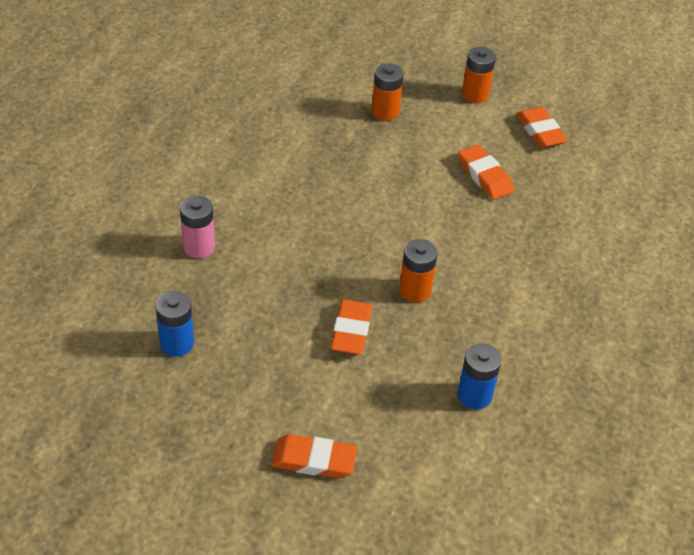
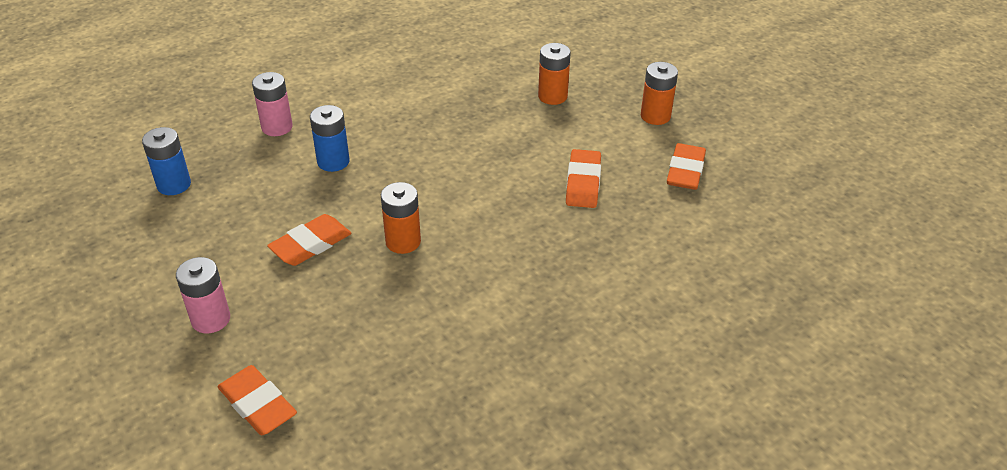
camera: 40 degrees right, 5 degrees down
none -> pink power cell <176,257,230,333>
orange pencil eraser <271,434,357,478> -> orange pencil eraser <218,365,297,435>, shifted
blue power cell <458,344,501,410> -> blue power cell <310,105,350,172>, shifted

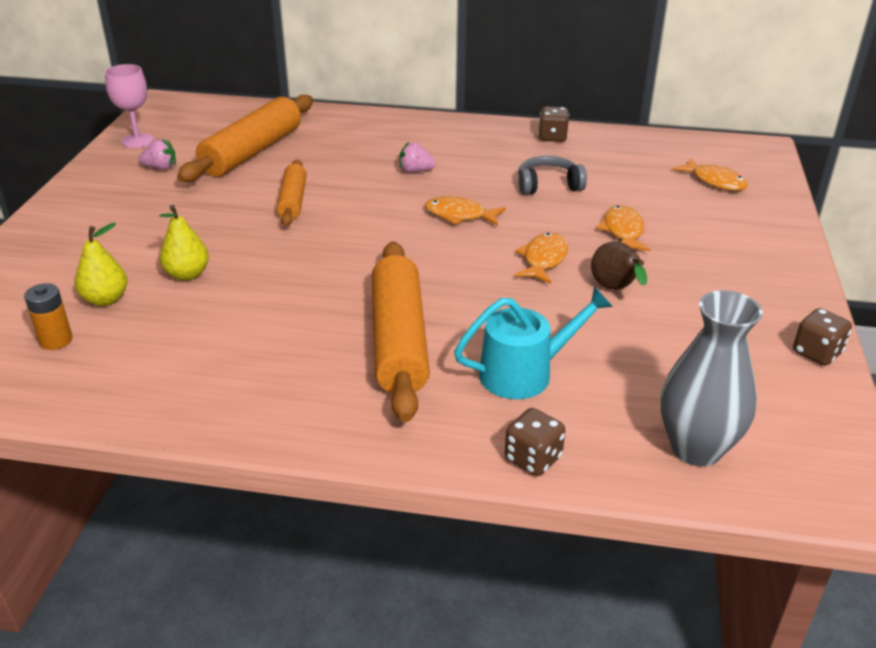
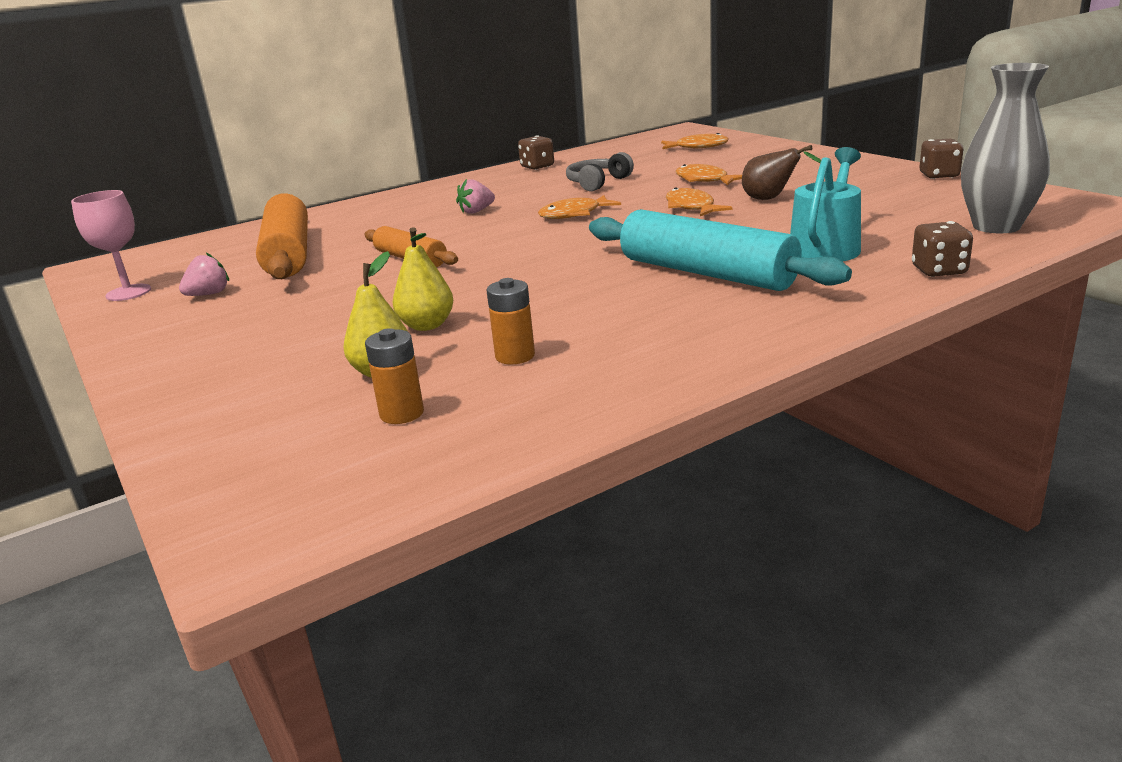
camera: 40 degrees left, 10 degrees down
none -> orange power cell <486,278,535,365>
orange pastry roller <372,242,430,422> -> aqua pastry roller <589,209,852,291>

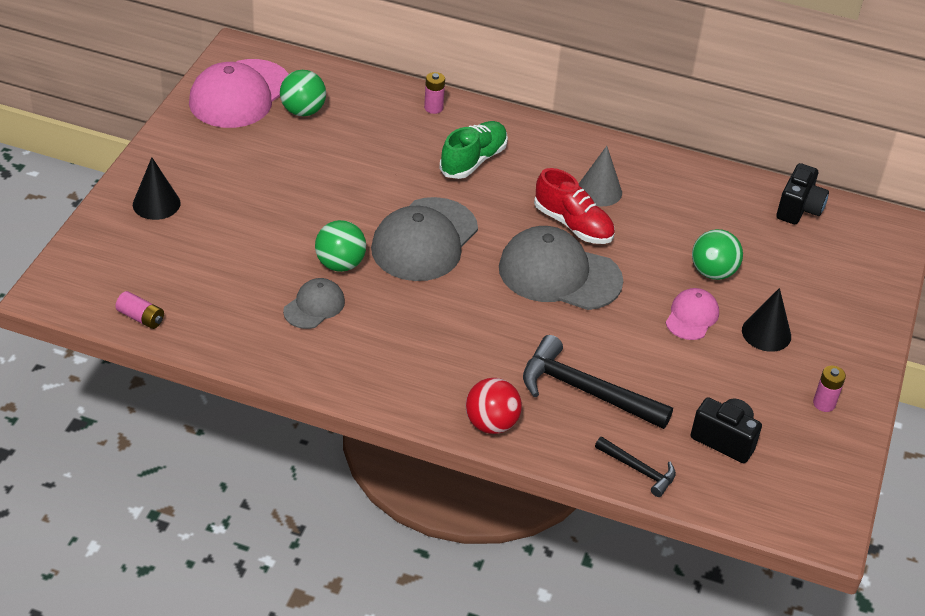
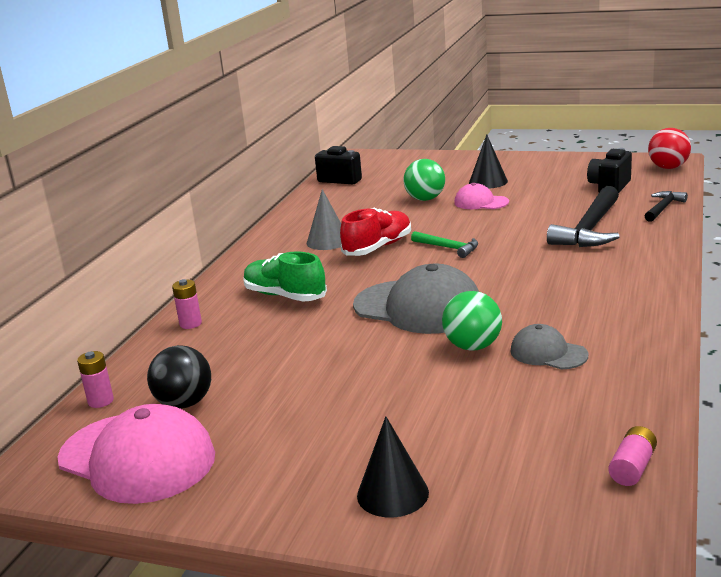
camera: 85 degrees left, 20 degrees down
red ball <466,378,522,434> -> red ball <648,128,691,169>, shifted
pink power cell <813,366,846,412> -> pink power cell <77,351,114,408>, shifted
ash-grey peaked cap <499,226,623,310> -> leaf-green carpenter's hammer <411,231,478,258>
leaf-green ball <280,70,326,116> -> jet-black ball <147,345,211,409>

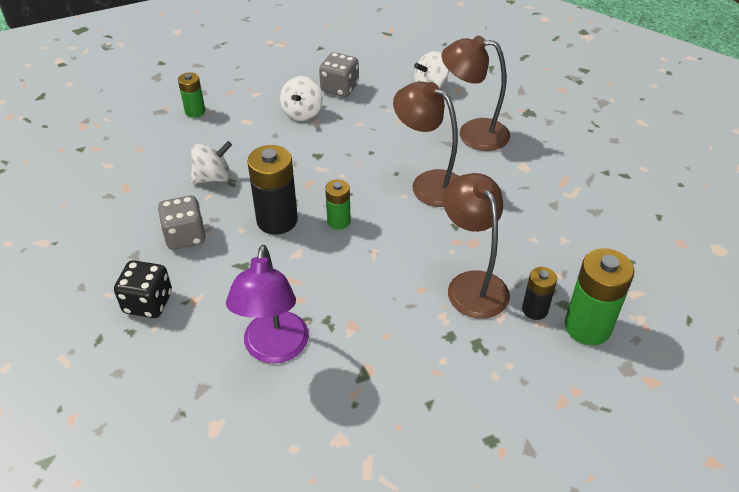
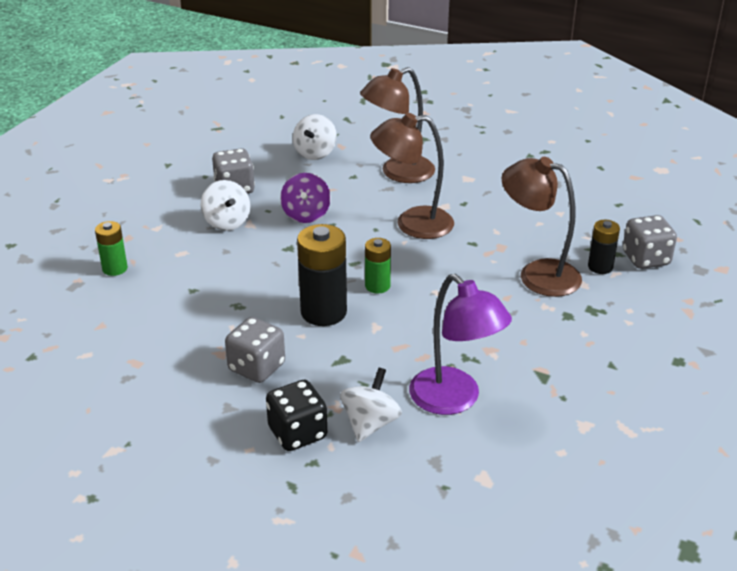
camera: 40 degrees left, 10 degrees down
none -> royal purple spinning top <280,173,331,223>
pure white spinning top <191,141,232,184> -> pure white spinning top <340,368,402,442>, shifted
leaf-green power cell <565,248,635,345> -> ash-grey die <623,215,677,269>

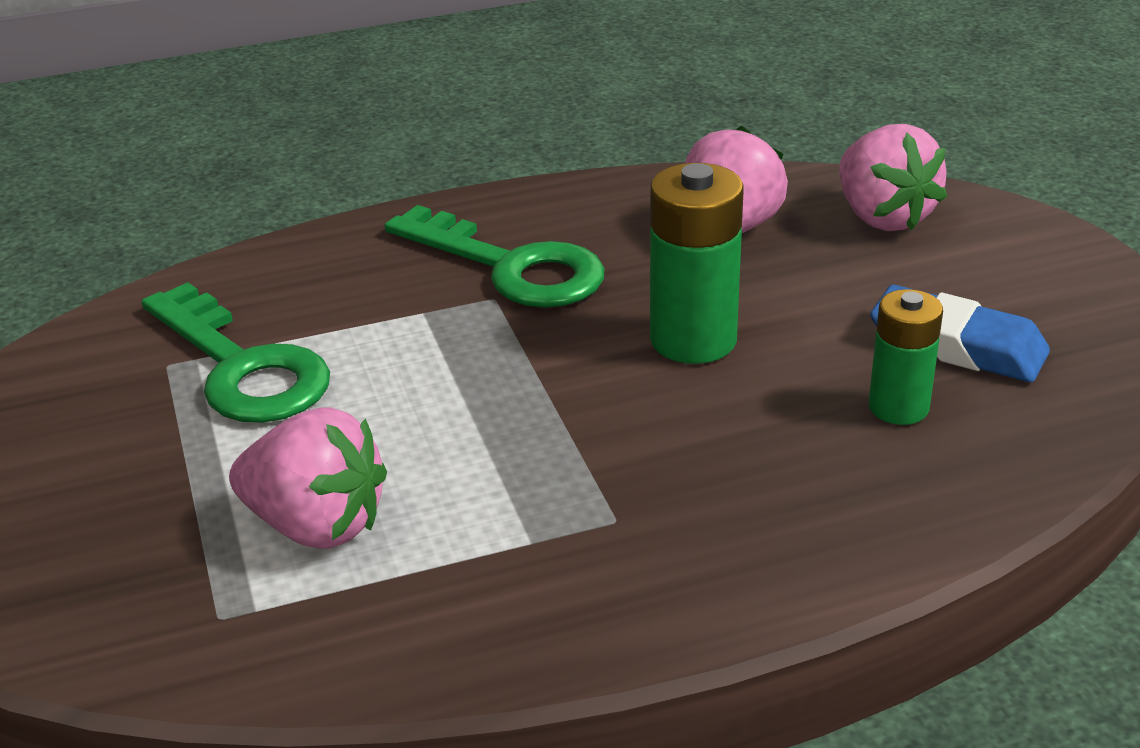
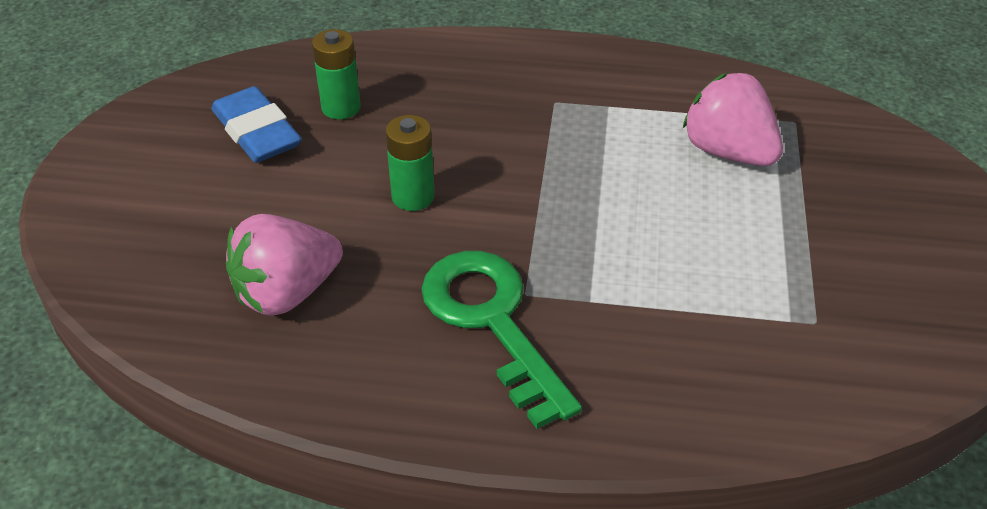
camera: 155 degrees left, 10 degrees up
leaf-green door key <142,282,330,423> -> none
pink strawberry <839,124,947,231> -> none
leaf-green power cell <650,163,744,364> -> leaf-green power cell <385,115,435,211>, x0.64

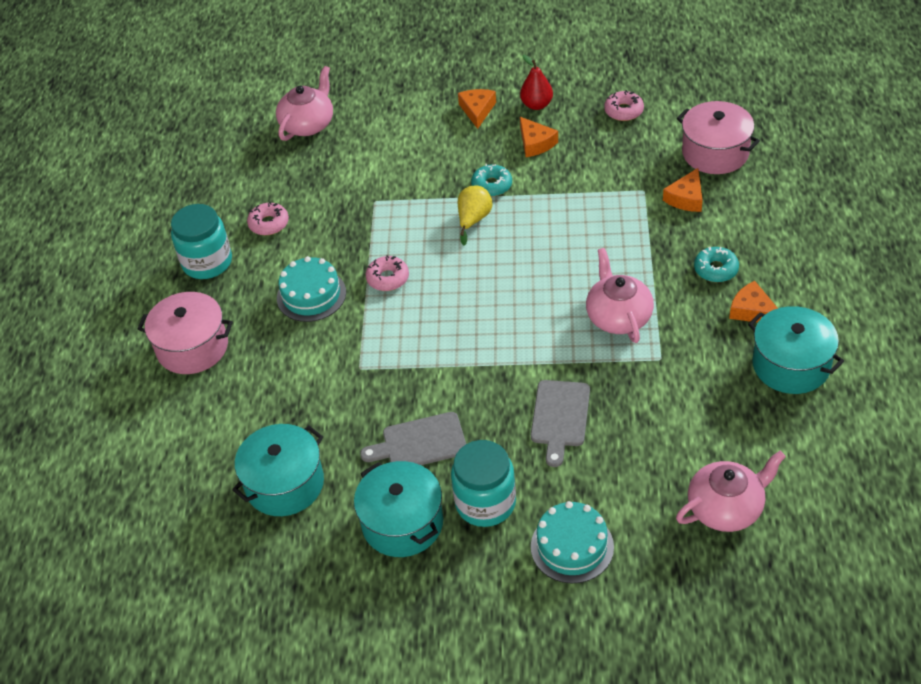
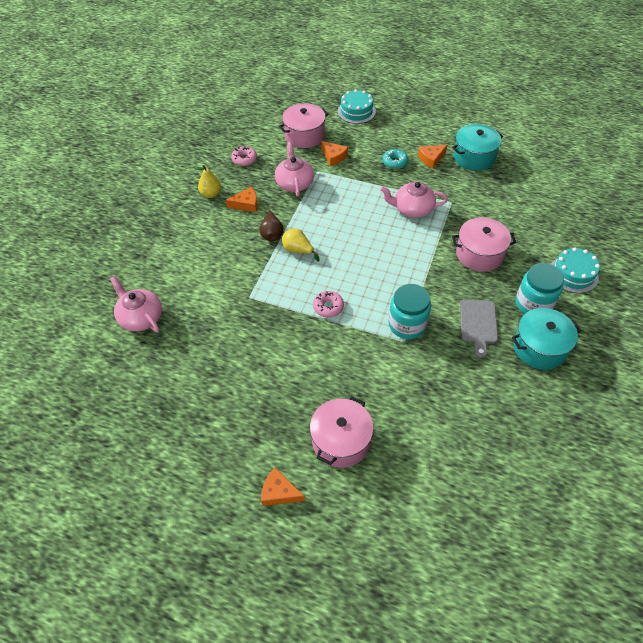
camera: 75 degrees left, 5 degrees up
aqua stockpot <232,424,324,516> -> none
pink glazed donut <247,202,289,235> -> none
aqua jam jar <171,204,232,279> -> aqua jam jar <389,284,431,339>, shifted
aqua gateau <277,256,346,322> -> aqua gateau <338,89,376,124>, shifted
orange piece of cheese <458,89,496,129> -> orange piece of cheese <261,468,305,506>, shifted
pink tea pot <676,451,786,532> -> pink tea pot <275,142,314,197>, shifted
aqua glazed donut <471,164,512,197> -> russet toy pear <259,210,284,241>
ash-grey bread board <531,380,590,467> -> pink stockpot <452,217,516,272>
red toy pear <520,55,553,110> -> bright yellow toy pear <194,165,221,198>

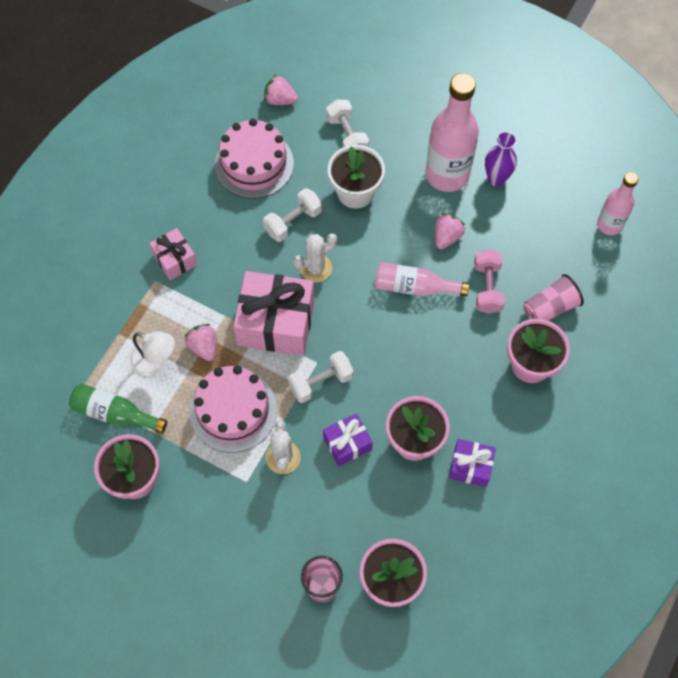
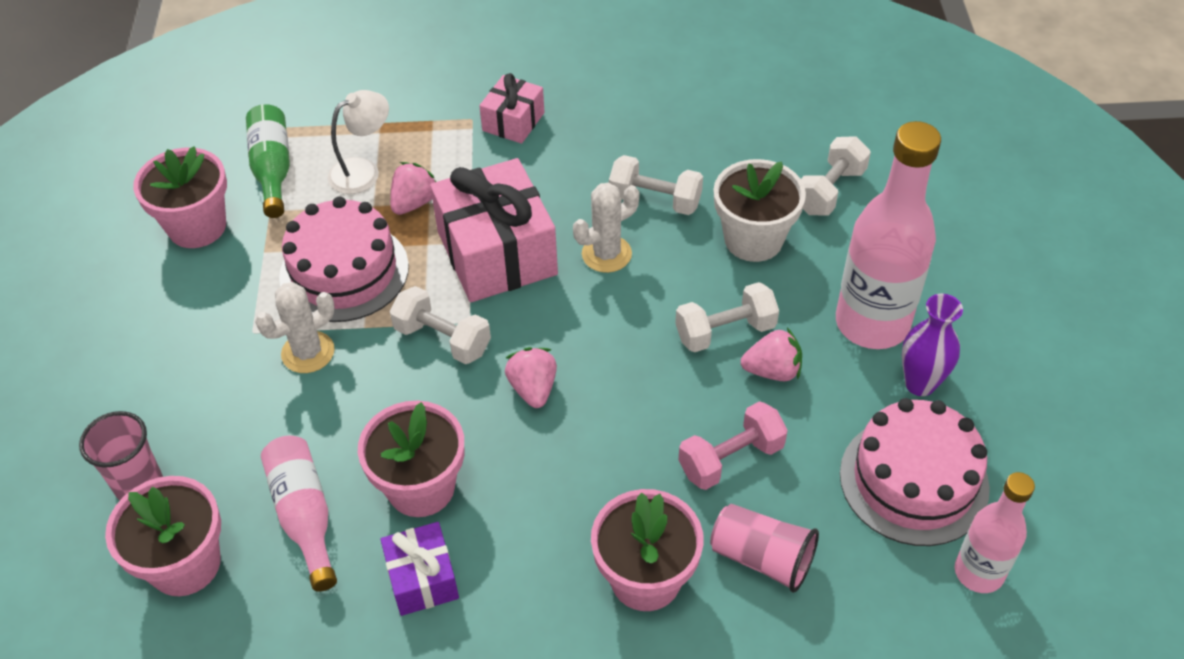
camera: 60 degrees right, 15 degrees down
royal purple wrapped gift <323,413,373,466> -> none
none -> pure white free weight <675,282,779,352>
pink gateau <215,119,294,199> -> pink gateau <840,398,990,546>, shifted
pink strawberry <264,74,298,105> -> pink strawberry <505,347,557,408>, shifted
pink drink bottle <375,262,470,296> -> pink drink bottle <261,435,337,592>, shifted
pure white lamp <130,331,175,376> -> pure white lamp <328,90,389,194>, 120 degrees counterclockwise
pure white prickly plant <293,233,337,283> -> pure white prickly plant <573,182,640,273>, 60 degrees counterclockwise

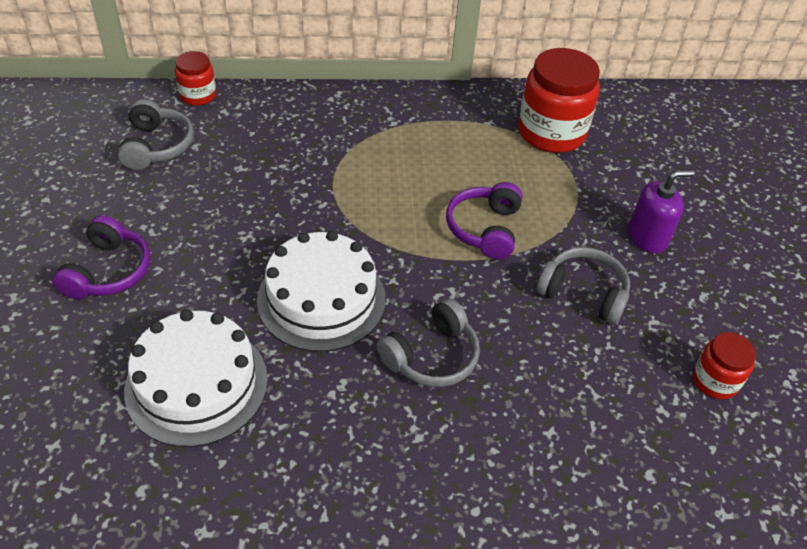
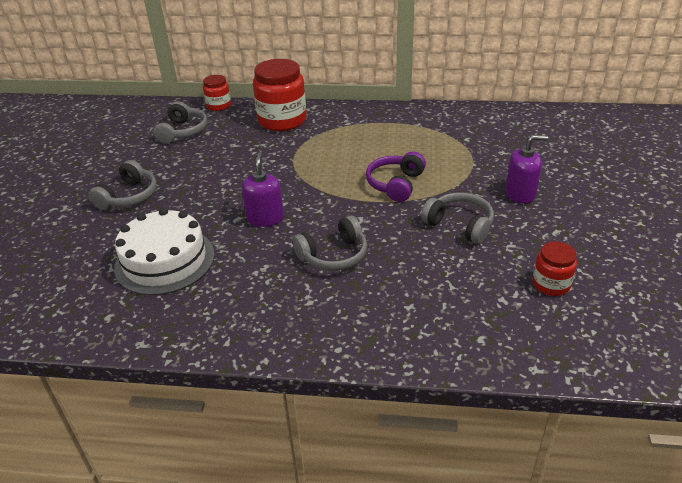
camera: 15 degrees right, 10 degrees down
red jam jar <518,48,600,153> -> red jam jar <253,59,306,131>, shifted
pure white gateau <257,231,386,352> -> royal purple soap dispenser <242,152,284,227>
royal purple over-ear headphones <53,215,150,300> -> ash-grey over-ear headphones <89,160,157,210>

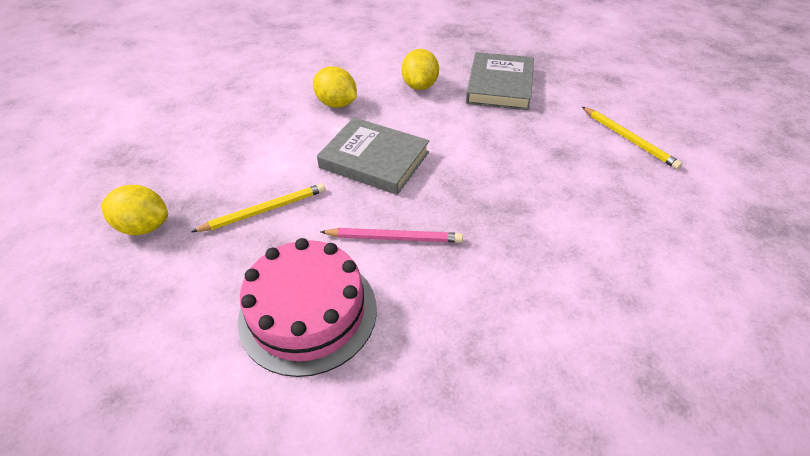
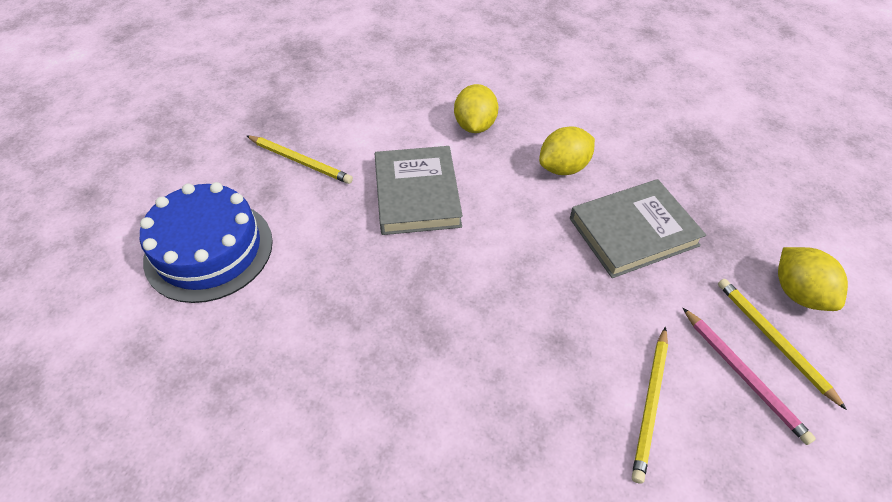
camera: 55 degrees right, 5 degrees up
none -> bright yellow wooden pencil <718,279,847,410>
bright yellow toy lemon <101,185,168,235> -> bright yellow toy lemon <778,247,848,311>, shifted
pink wooden pencil <321,228,463,243> -> pink wooden pencil <683,308,816,445>, shifted
pink gateau <238,238,377,377> -> blue gateau <140,182,273,303>

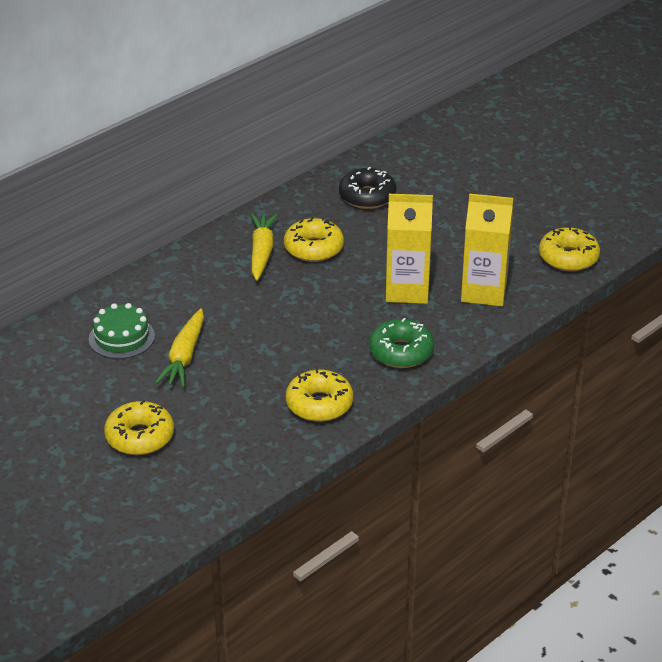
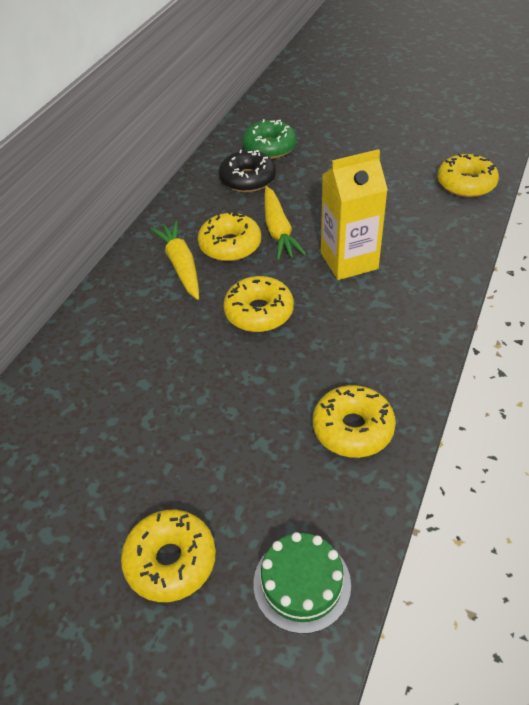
camera: 20 degrees left, 10 degrees up
bright yellow juice carton <461,194,513,306> -> none
none -> bright yellow glazed donut <223,276,294,332>
leaf-green gateau <89,303,155,359> -> leaf-green gateau <253,532,351,634>, shifted
bright yellow carrot <155,308,204,387> -> bright yellow carrot <264,186,306,260>, shifted
leaf-green glazed donut <369,318,434,368> -> leaf-green glazed donut <242,119,297,159>, shifted

